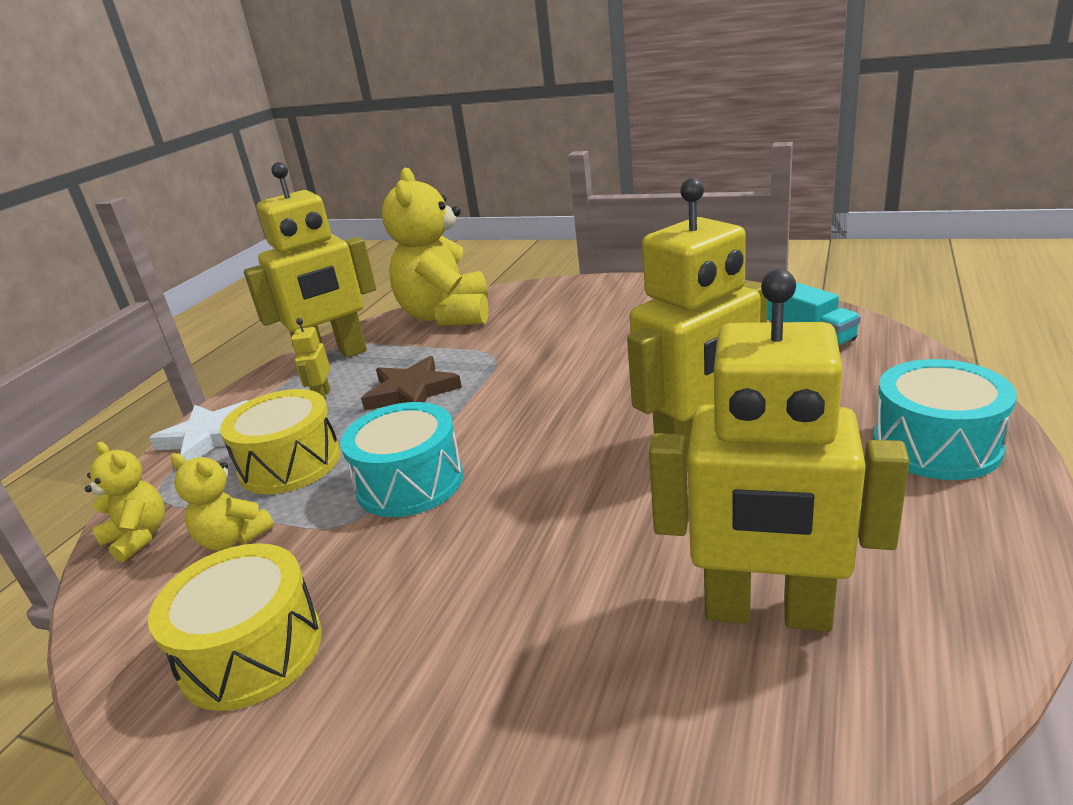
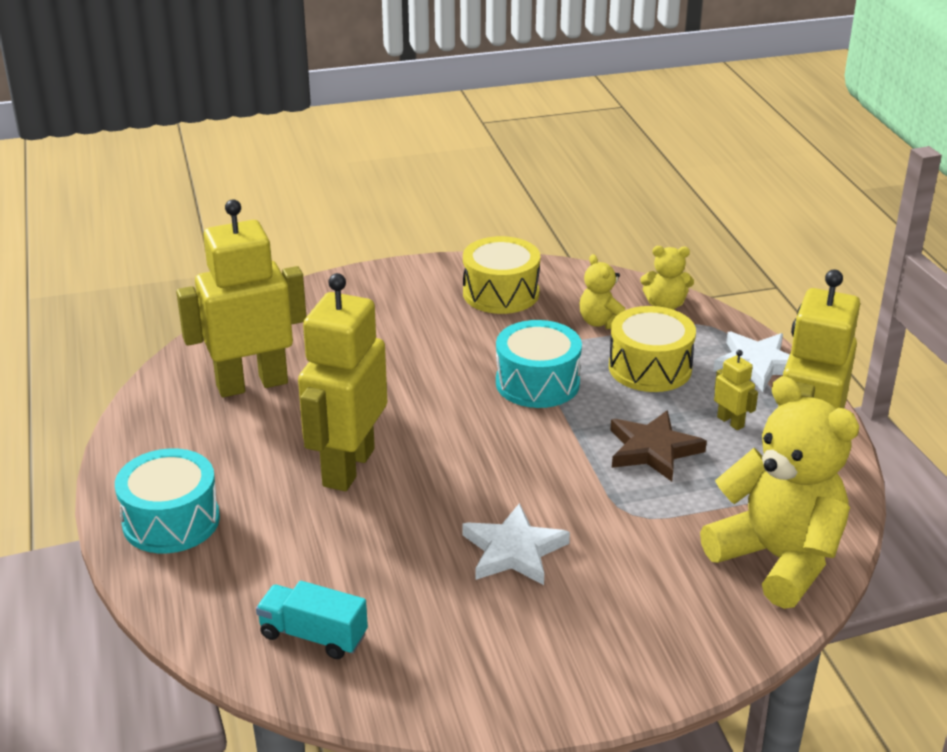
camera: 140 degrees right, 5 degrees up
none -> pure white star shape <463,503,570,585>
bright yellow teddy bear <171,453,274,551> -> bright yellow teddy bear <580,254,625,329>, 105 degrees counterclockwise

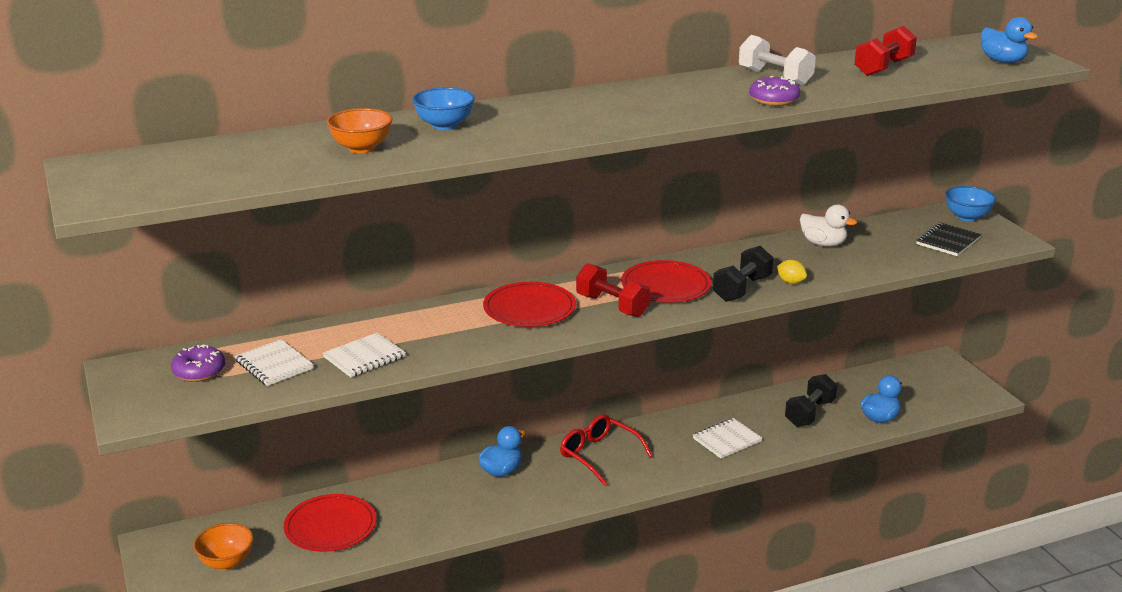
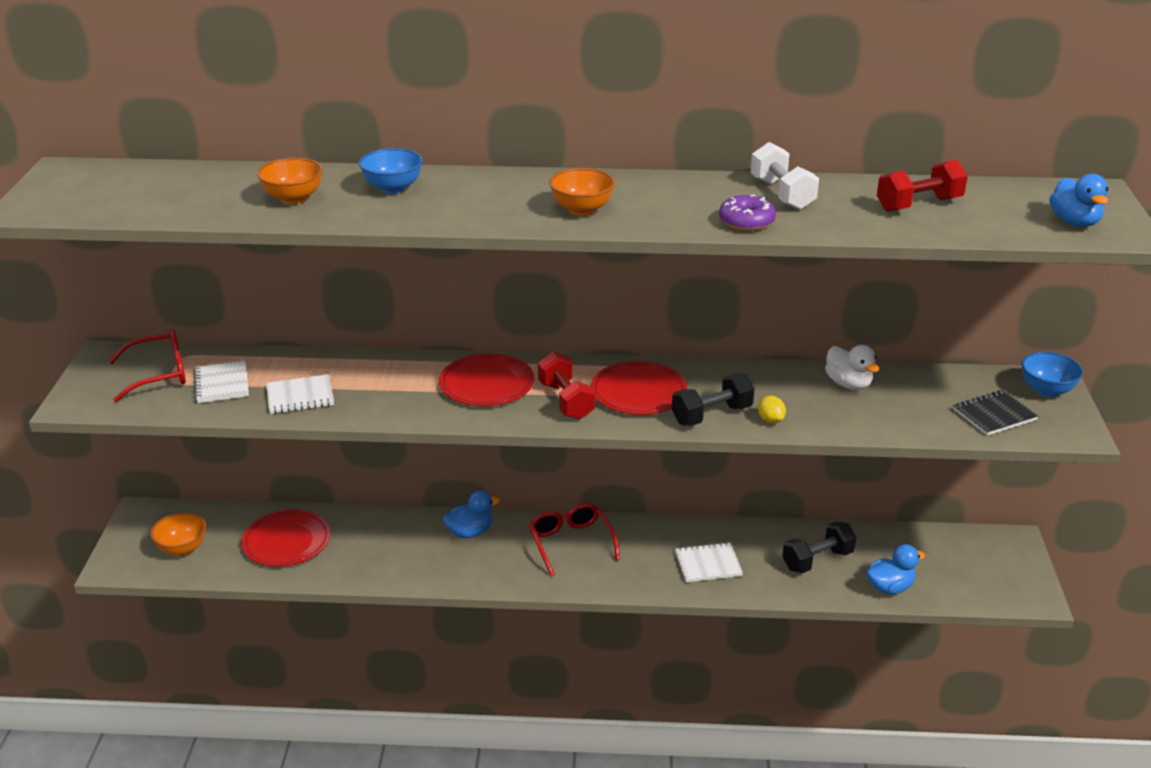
camera: 25 degrees right, 5 degrees up
none -> orange bowl <549,168,615,216>
royal purple glazed donut <171,345,225,382> -> red glasses <108,330,186,402>

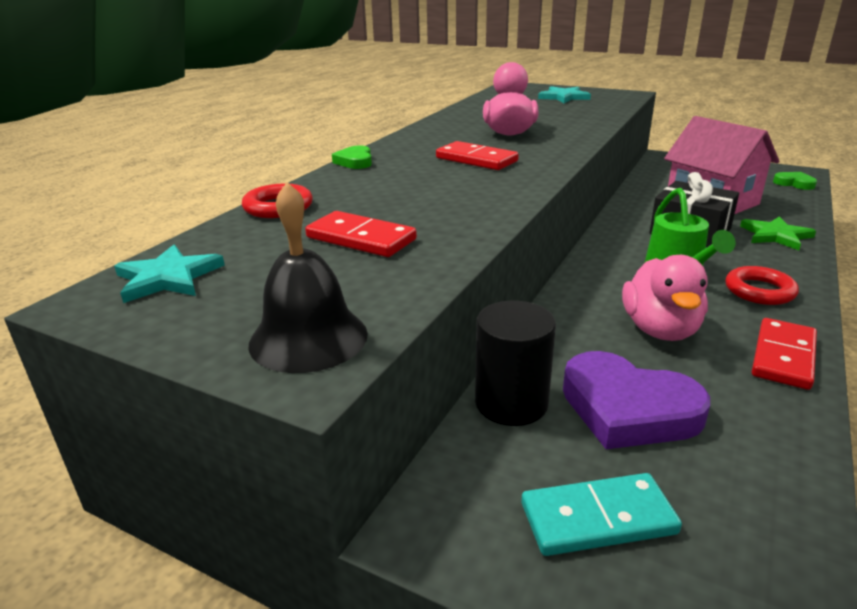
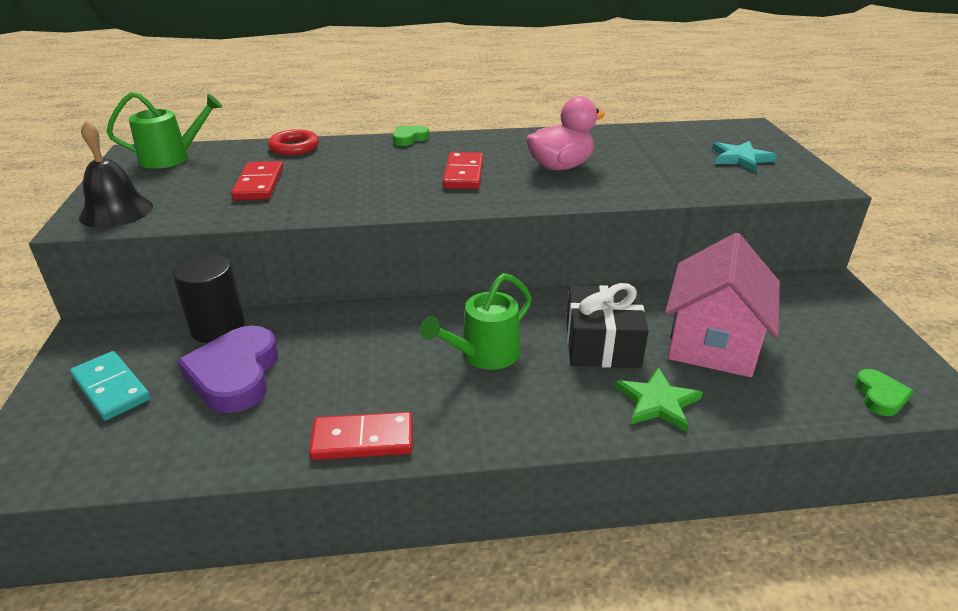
camera: 55 degrees right, 5 degrees up
pink rubber duck <622,255,708,341> -> none
red hoop <725,266,799,305> -> none
aqua star shape <114,245,225,303> -> leaf-green sprinkling can <107,92,222,169>

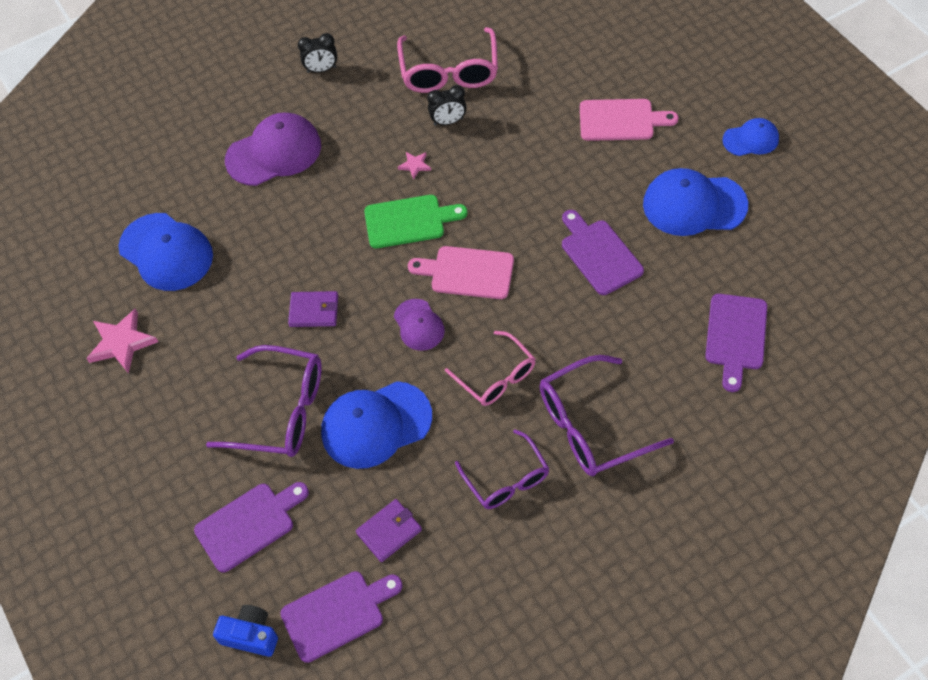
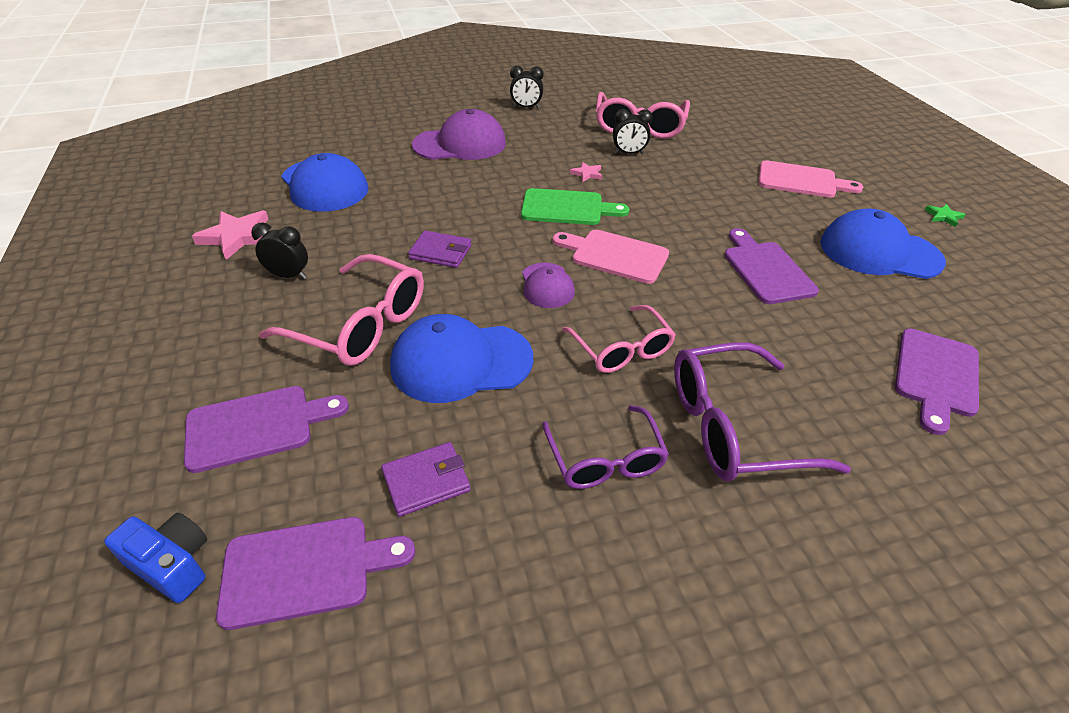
camera: 10 degrees right, 15 degrees down
none -> jet-black alarm clock <251,223,308,279>
blue peaked cap <722,118,779,156> -> leaf-green star shape <925,204,966,227>
royal purple glasses <206,345,322,457> -> pink glasses <259,254,424,366>

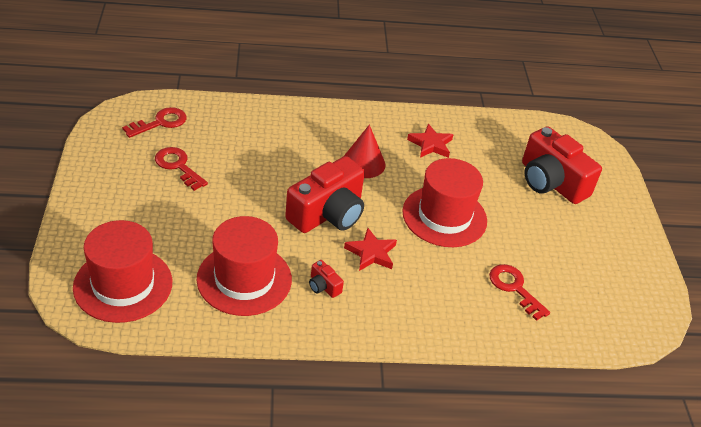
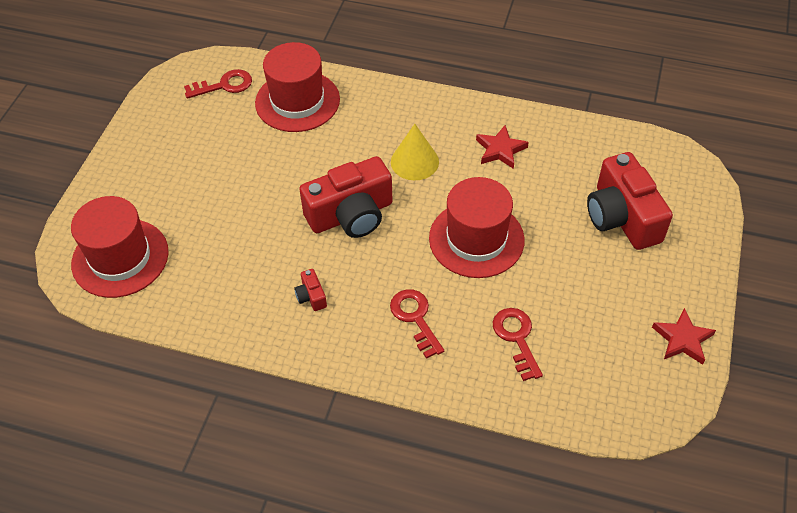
camera: 25 degrees right, 10 degrees up
red door key <155,147,208,191> -> red door key <390,289,444,359>, shifted
red hat <197,216,292,316> -> red hat <255,42,340,132>, shifted
red star shape <344,228,397,271> -> red star shape <652,308,716,365>, shifted
red solid cone <343,124,385,178> -> bright yellow solid cone <391,124,439,180>

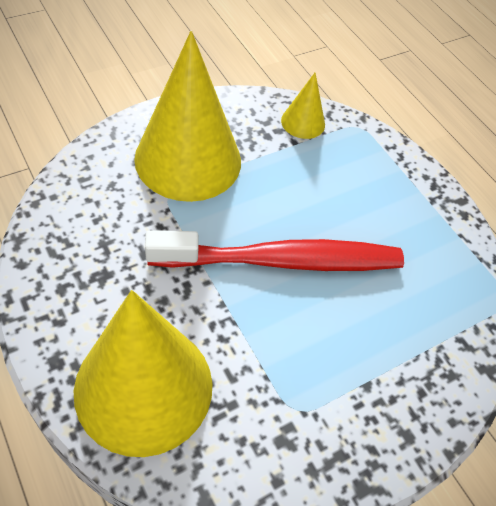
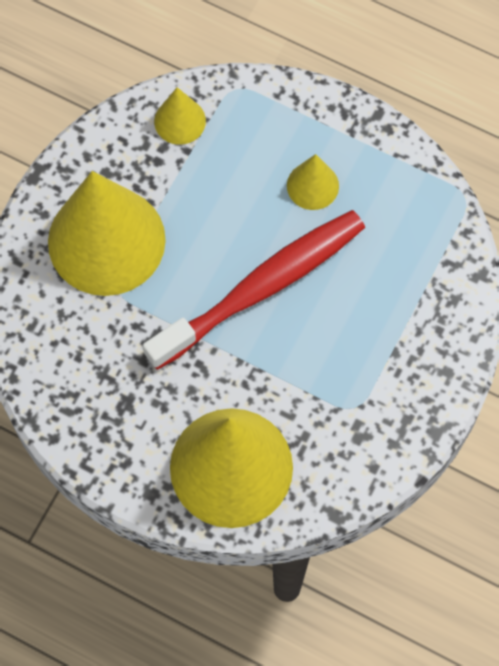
camera: 25 degrees left, 15 degrees up
none -> bright yellow solid cone <287,154,339,210>

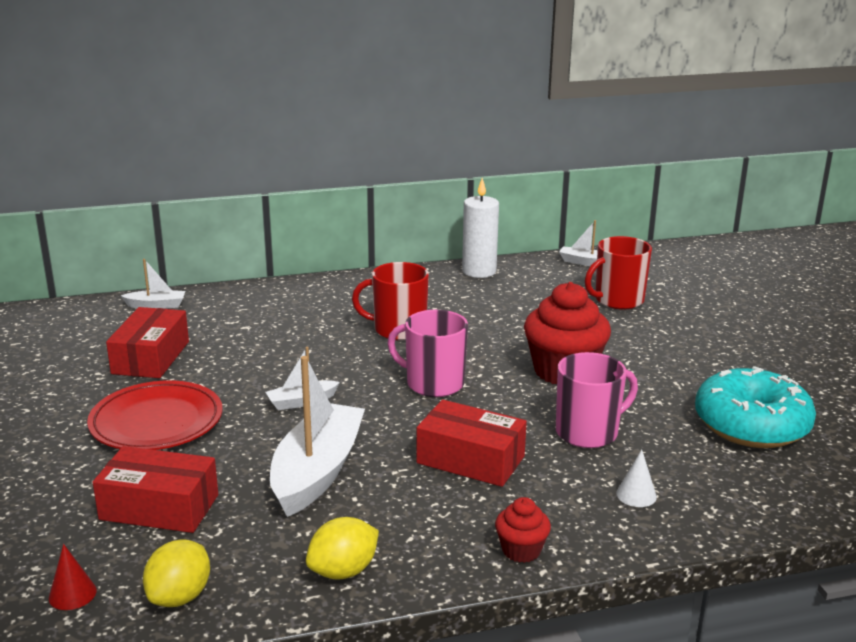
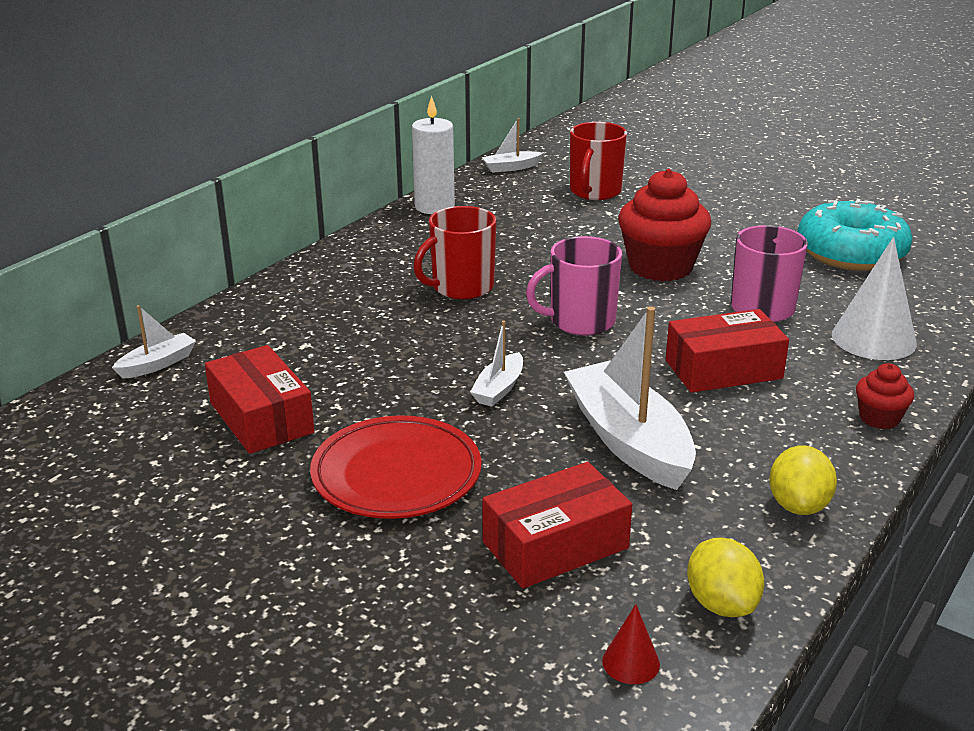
camera: 40 degrees left, 5 degrees up
pure white solid cone <616,449,657,507> -> pure white solid cone <832,237,917,360>, x2.10

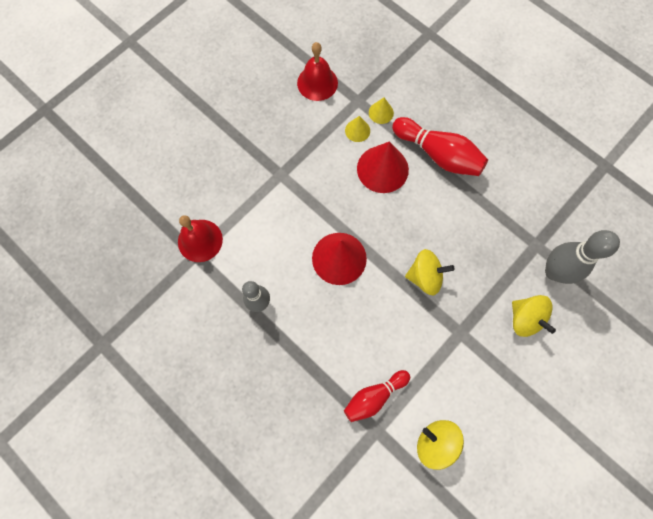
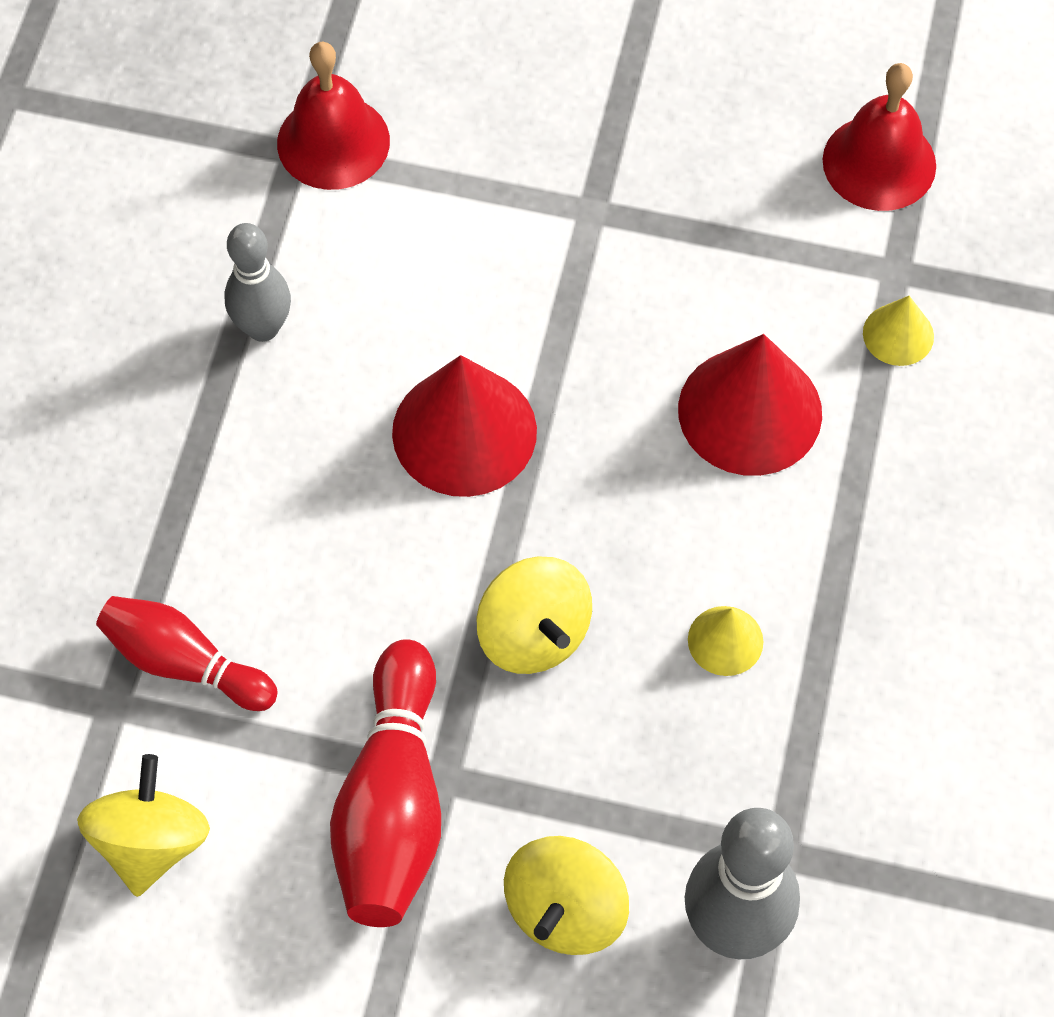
camera: 60 degrees right, 10 degrees down
bright yellow solid cone <345,116,370,142> -> bright yellow solid cone <688,606,763,676>, shifted
red tenpin <392,117,488,176> -> red tenpin <330,639,441,927>, shifted

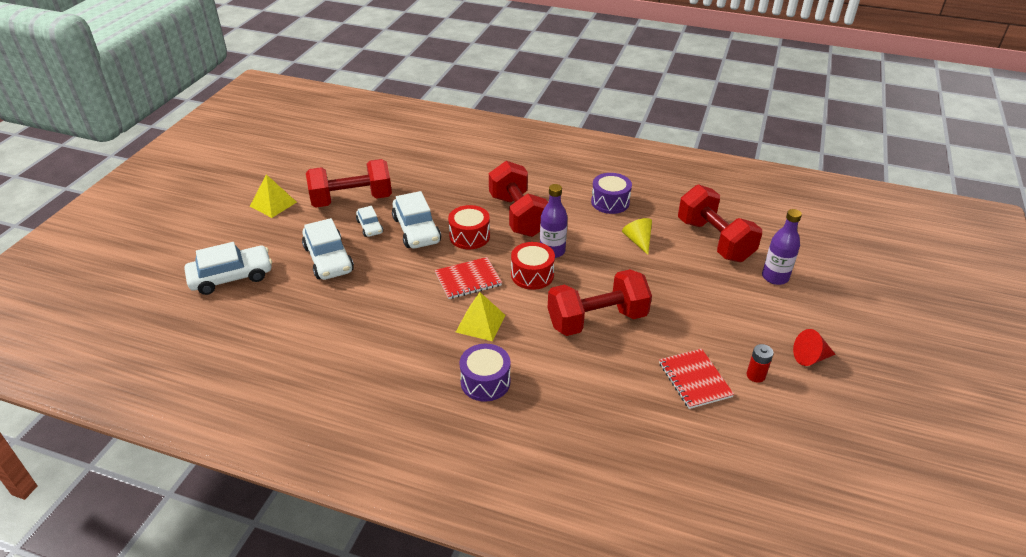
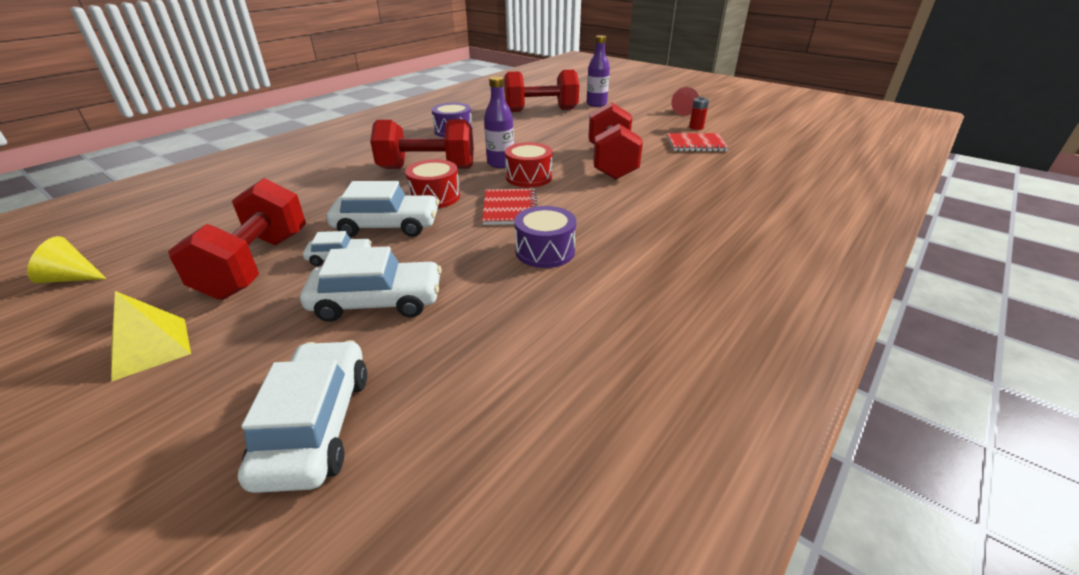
camera: 70 degrees left, 5 degrees down
bright yellow pyramid shape <456,292,505,341> -> none
royal purple toy drum <459,344,510,402> -> royal purple toy drum <514,206,576,268>, shifted
bright yellow solid cone <622,218,652,255> -> bright yellow solid cone <27,236,107,283>, shifted

